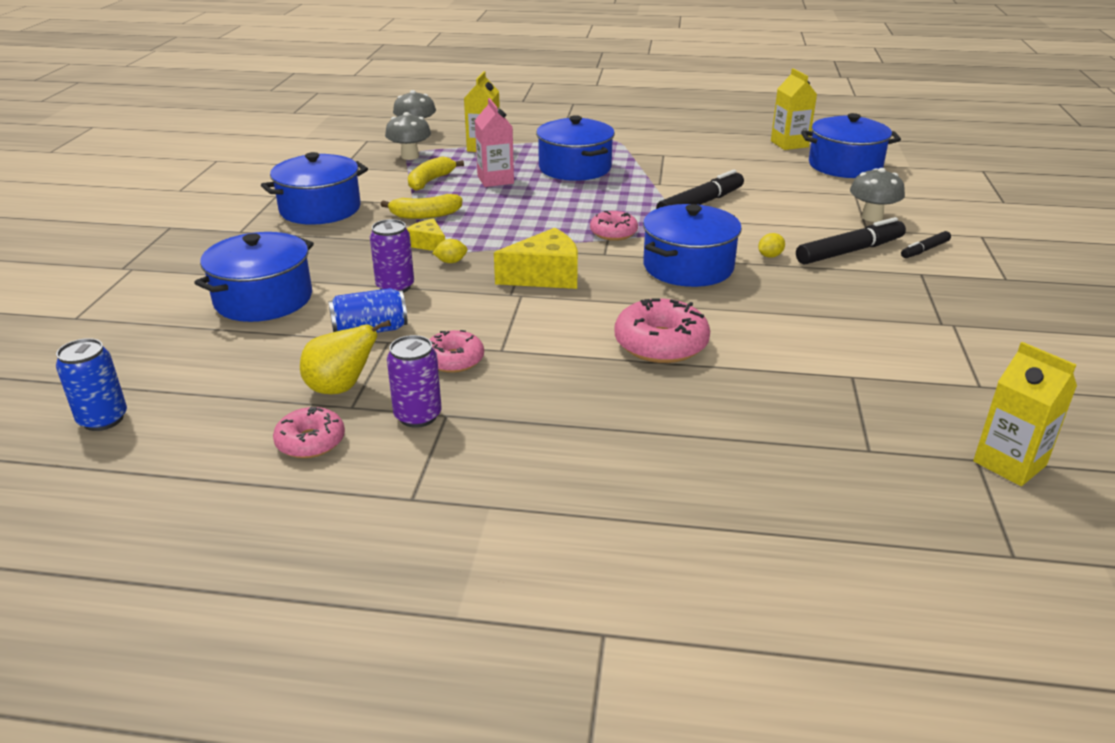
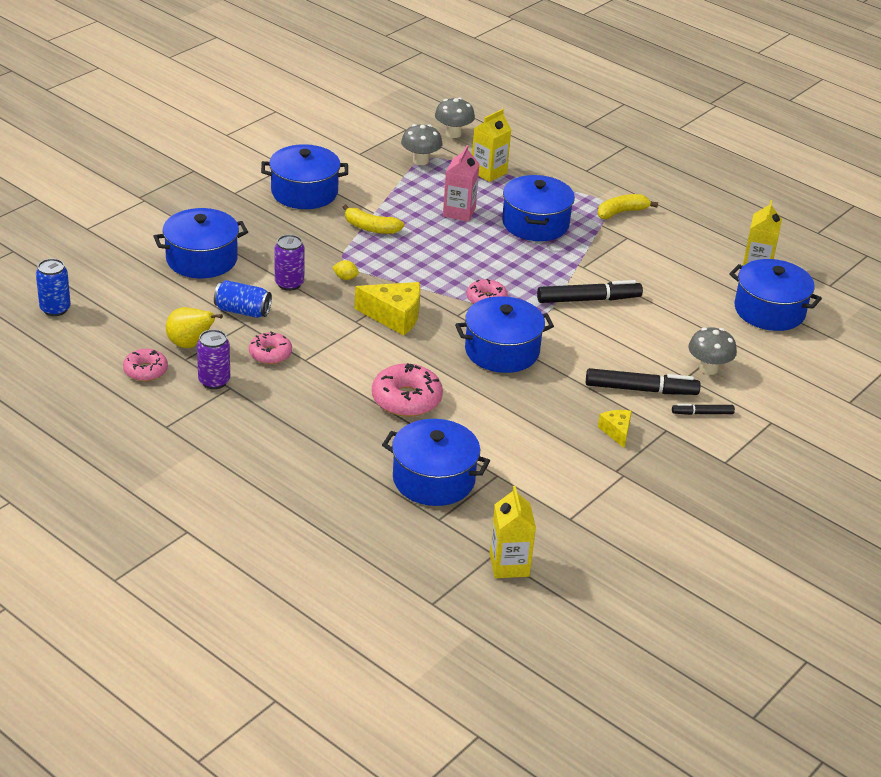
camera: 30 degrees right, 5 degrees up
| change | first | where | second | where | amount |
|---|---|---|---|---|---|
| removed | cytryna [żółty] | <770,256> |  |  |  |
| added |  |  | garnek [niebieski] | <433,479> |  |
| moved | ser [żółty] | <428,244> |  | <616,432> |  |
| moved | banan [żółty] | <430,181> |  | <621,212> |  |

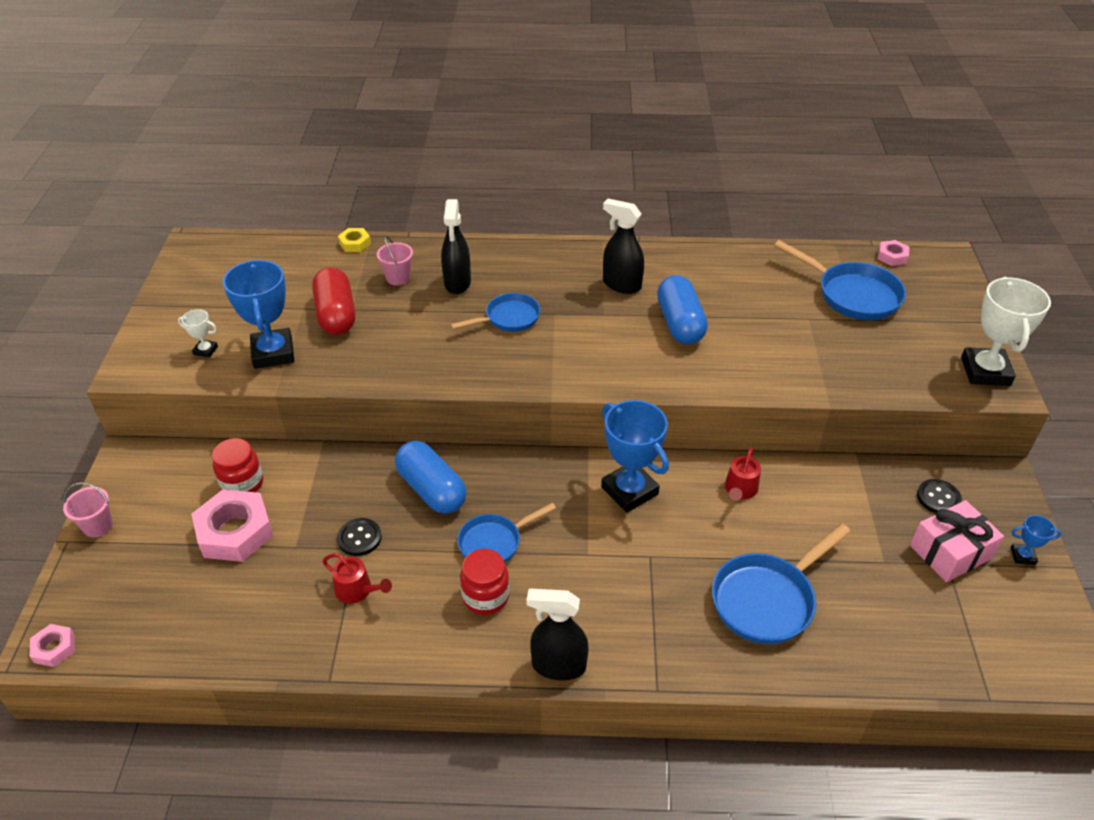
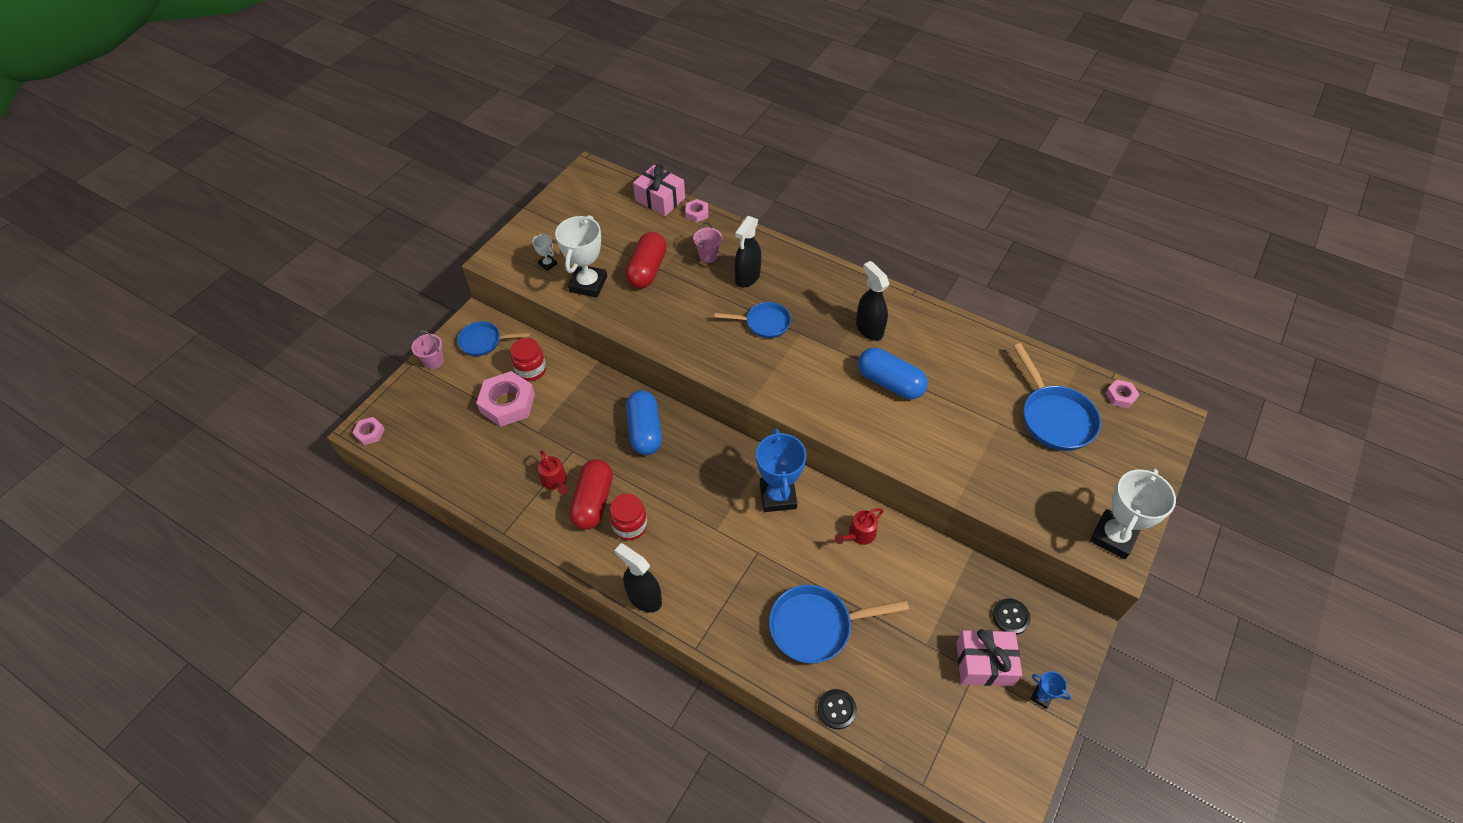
camera: 30 degrees right, 10 degrees up
| change | first | where | second | where | amount |
|---|---|---|---|---|---|
| added |  |  | kapsułka [czerwony] | <593,501> |  |
| added |  |  | prezent [różowy] | <660,199> |  |
| moved | guzik [czarny] | <359,538> |  | <836,709> |  |
| moved | patelnia [niebieski] | <494,542> |  | <484,341> |  |
| recoloured | puchar [niebieski] | <273,353> | puchar [biały] | <588,284> |  |
| recoloured | nakrętka [żółty] | <355,243> | nakrętka [różowy] | <697,213> |  |
| turned | kapsułka [niebieski] | <680,323> |  | <890,382> | 75 degrees counterclockwise |

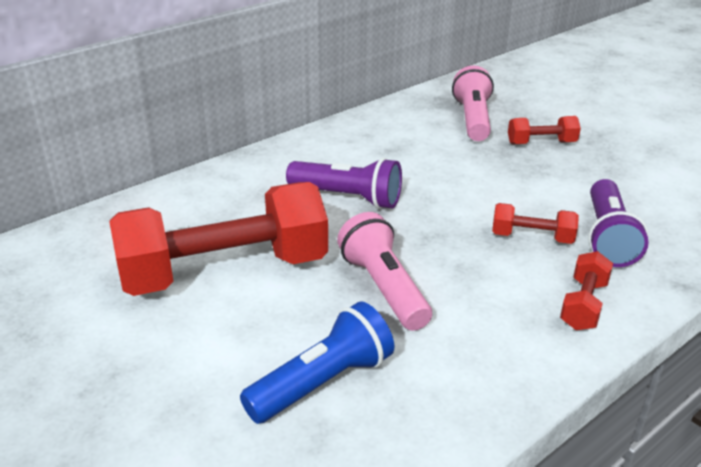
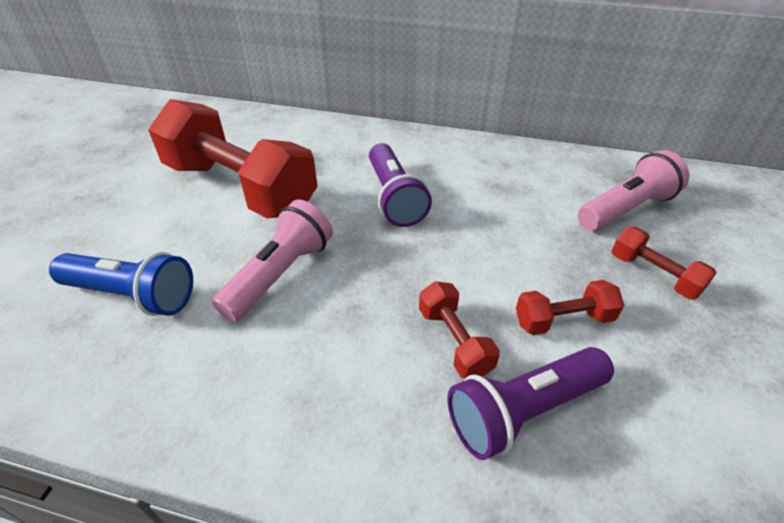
camera: 55 degrees right, 10 degrees up
| change | first | where | second | where | amount |
|---|---|---|---|---|---|
| moved | hantel [czerwony] | <583,305> |  | <563,320> |  |

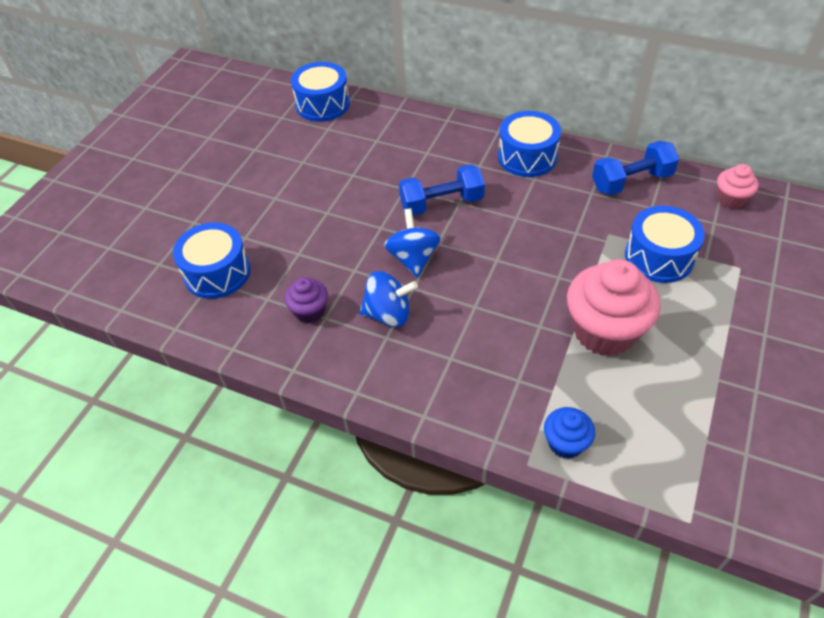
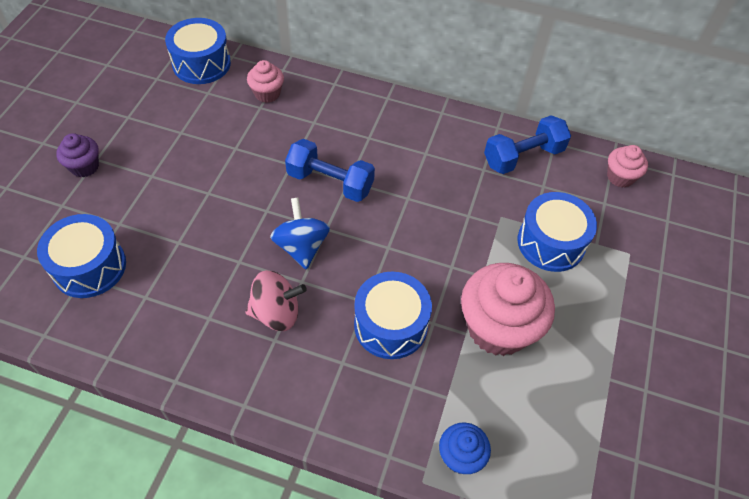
camera: 10 degrees left, 5 degrees up
| change | first | where | second | where | amount |
|---|---|---|---|---|---|
| added |  |  | muffinka [różowy] | <267,94> |  |
| moved | muffinka [fioletowy] | <310,311> |  | <85,167> |  |
| moved | bęben [niebieski] | <527,157> |  | <390,325> |  |
| recoloured | bączek [niebieski] | <388,314> | bączek [różowy] | <276,313> |  |
| turned | hantel [niebieski] | <441,203> |  | <330,182> | 45 degrees clockwise |

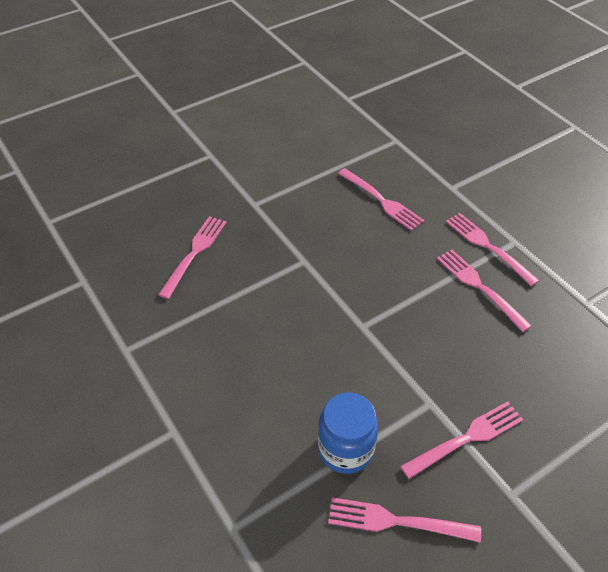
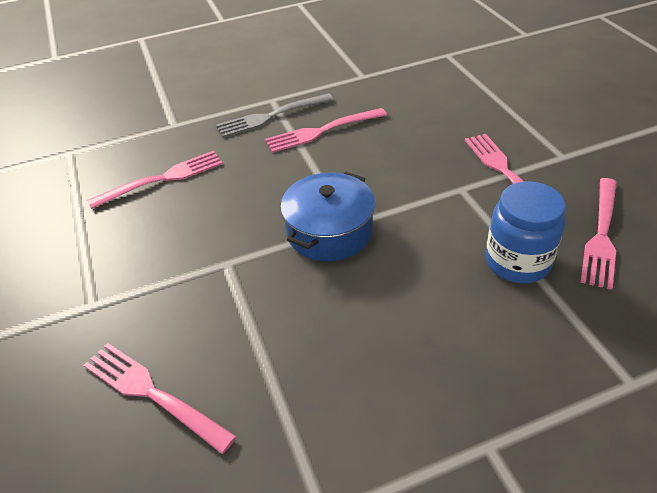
camera: 75 degrees left, 5 degrees down
| change | first | where | second | where | amount |
|---|---|---|---|---|---|
| added |  |  | garnek [niebieski] | <329,231> |  |
| recoloured | widelec [różowy] | <488,247> | widelec [szary] | <271,116> |  |

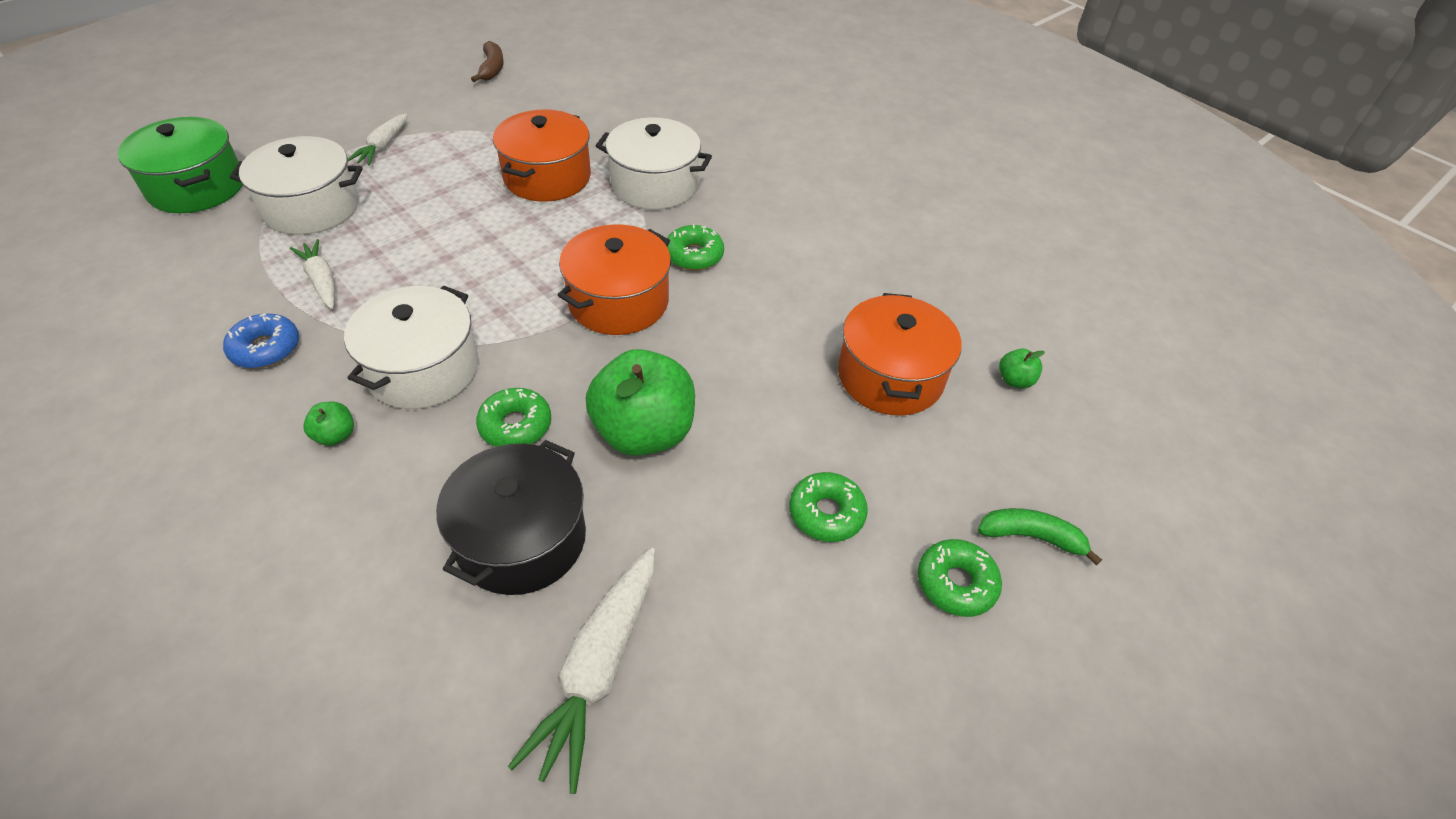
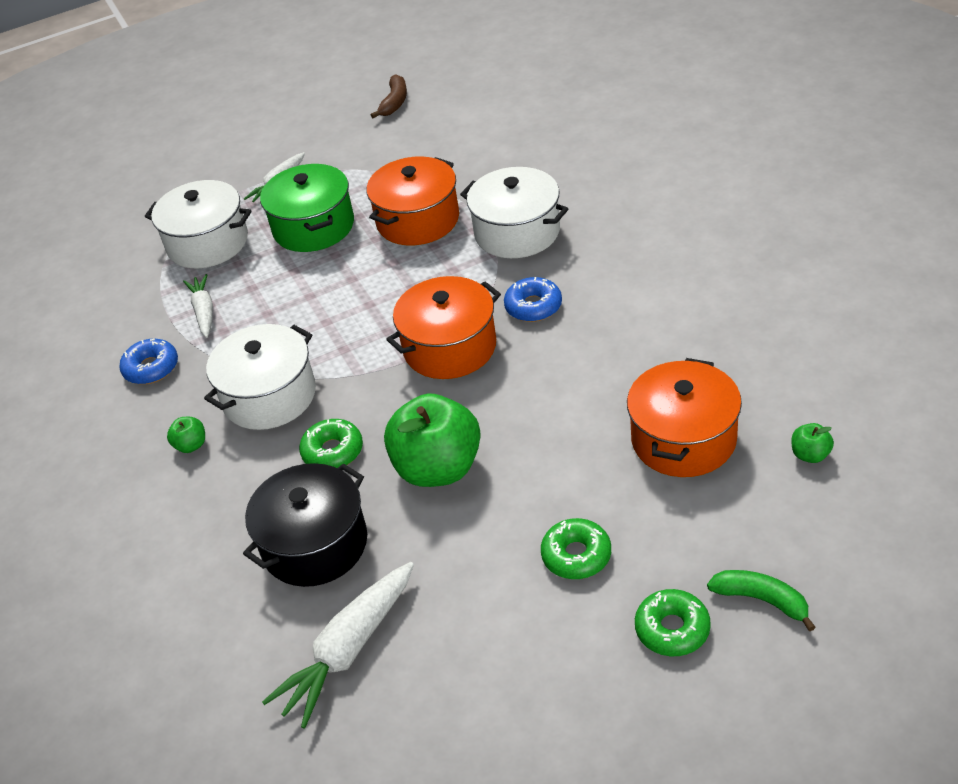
camera: 25 degrees right, 5 degrees down
| change | first | where | second | where | amount |
|---|---|---|---|---|---|
| moved | garnek [zielony] | <197,187> |  | <313,227> |  |
| recoloured | donut [zielony] | <694,255> | donut [niebieski] | <533,306> |  |

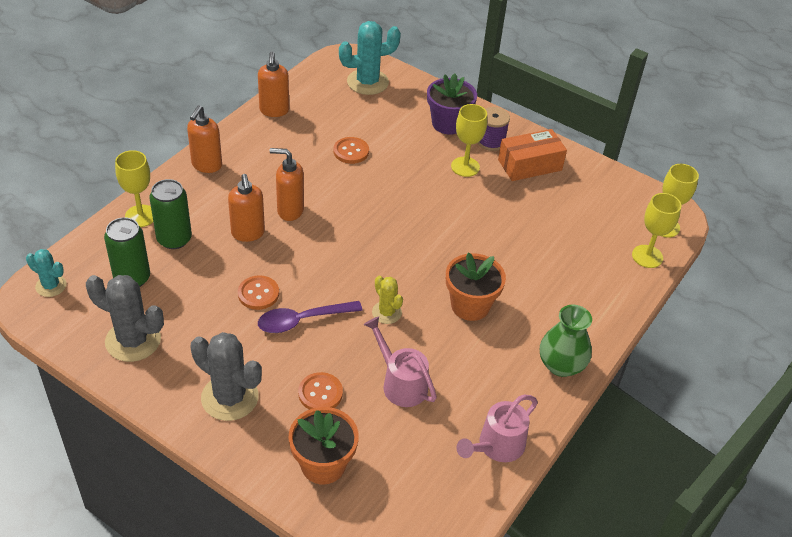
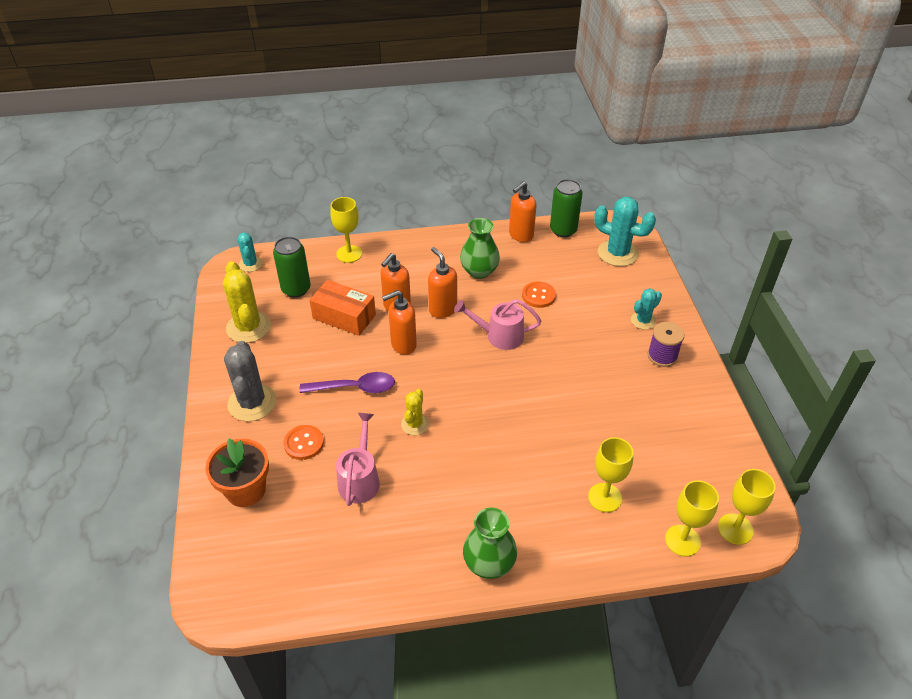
camera: 50 degrees right, 0 degrees up
| change | first | where | second | where | amount |
|---|---|---|---|---|---|
| removed | guzik [pomarańczowy] | <258,294> |  |  |  |
| removed | doniczka [pomarańczowy] | <470,305> |  |  |  |
| added |  |  | wazon [zielony] | <479,271> |  |
| moved | puszka [zielony] | <174,239> |  | <563,230> |  |
| moved | dozownik mydła [pomarańczowy] | <206,165> |  | <403,345> |  |
| moved | kielich [żółty] | <465,167> |  | <605,497> |  |
| moved | konewka [różowy] | <496,447> |  | <499,336> |  |
| moved | pudełko [pomarańczowy] | <529,165> |  | <344,317> |  |
| replaced | doniczka [fioletowy] | <448,124> | kaktus [turkusowy] | <643,320> |  |
| recoloured | kaktus [szary] | <133,340> | kaktus [żółty] | <248,327> |  |
| turned | łyżka [fioletowy] | <302,320> |  | <355,388> | 150 degrees clockwise |

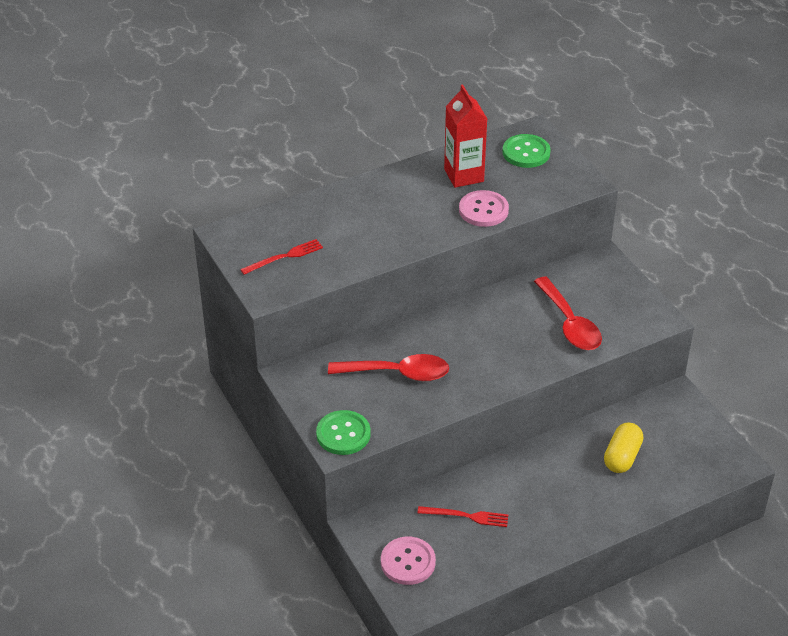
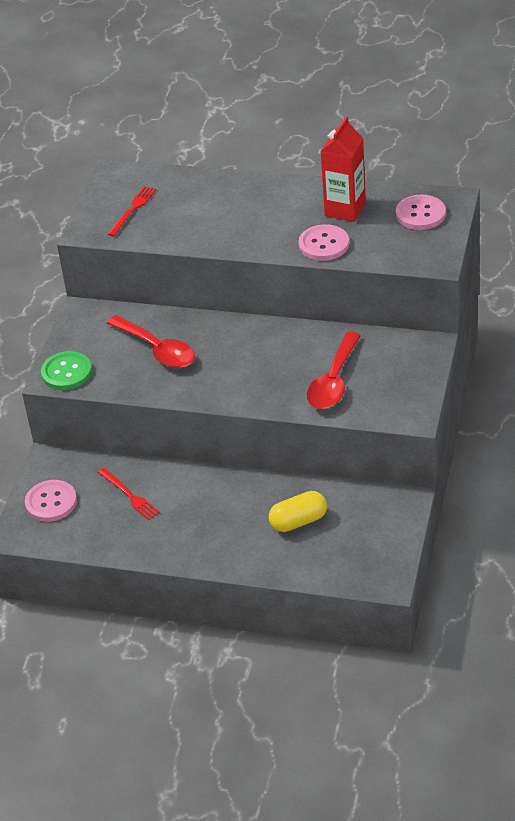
camera: 45 degrees right, 0 degrees up
| change | first | where | second | where | amount |
|---|---|---|---|---|---|
| recoloured | guzik [zielony] | <526,152> | guzik [różowy] | <420,214> |  |
| turned | widelec [czerwony] | <284,257> |  | <132,210> | 75 degrees counterclockwise |

